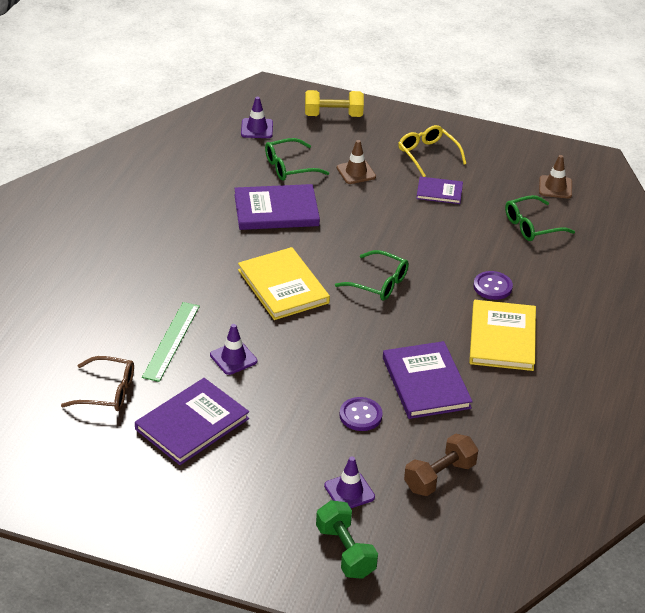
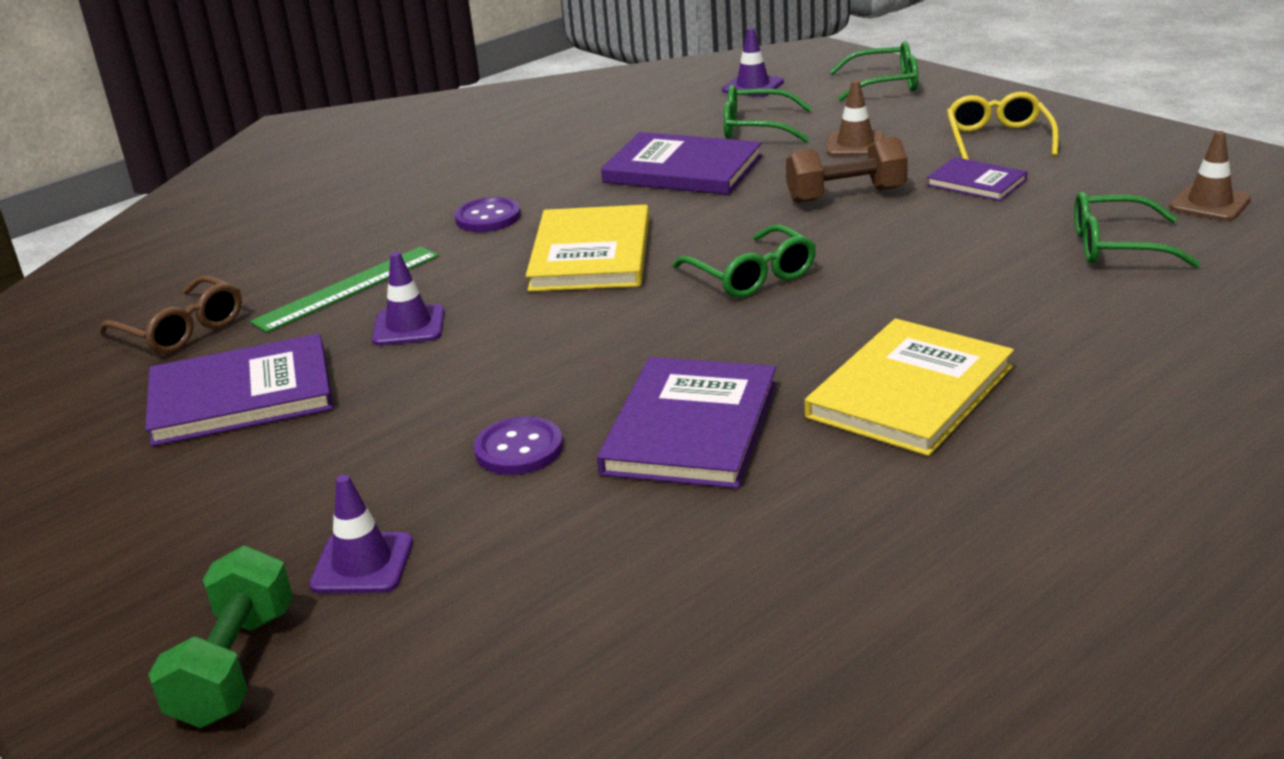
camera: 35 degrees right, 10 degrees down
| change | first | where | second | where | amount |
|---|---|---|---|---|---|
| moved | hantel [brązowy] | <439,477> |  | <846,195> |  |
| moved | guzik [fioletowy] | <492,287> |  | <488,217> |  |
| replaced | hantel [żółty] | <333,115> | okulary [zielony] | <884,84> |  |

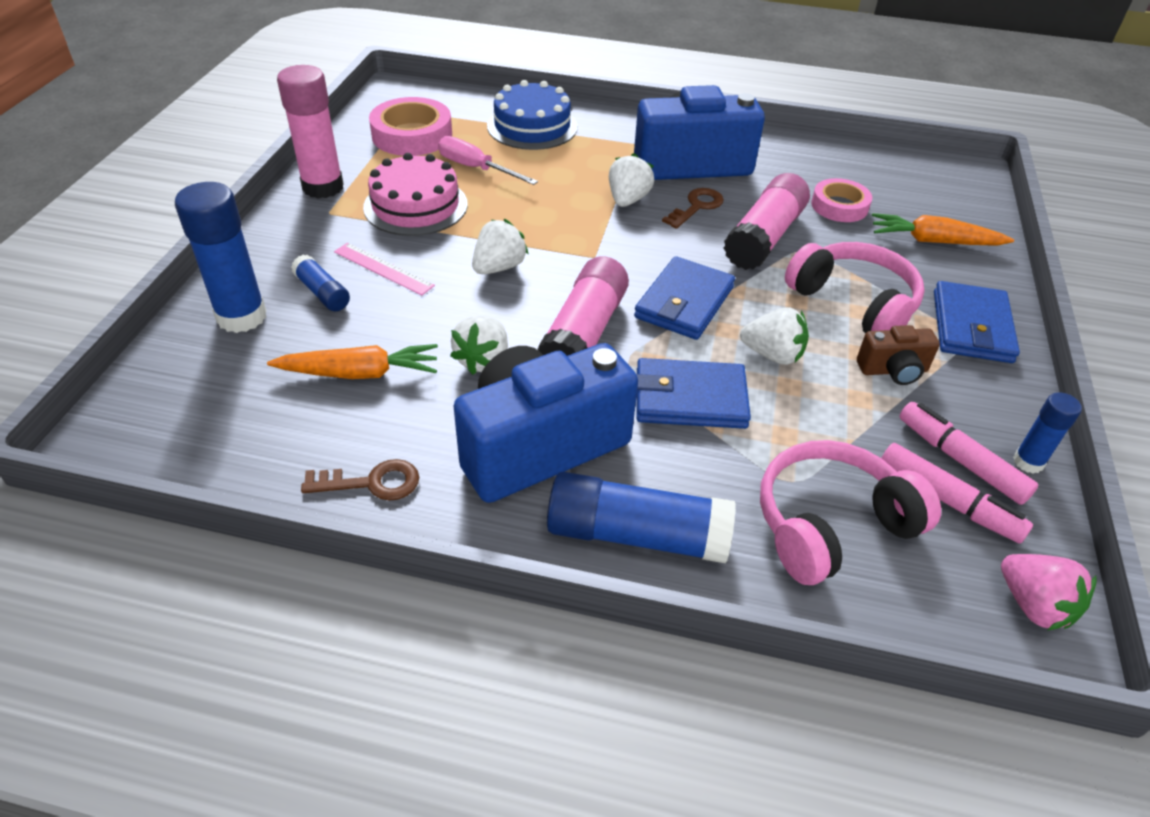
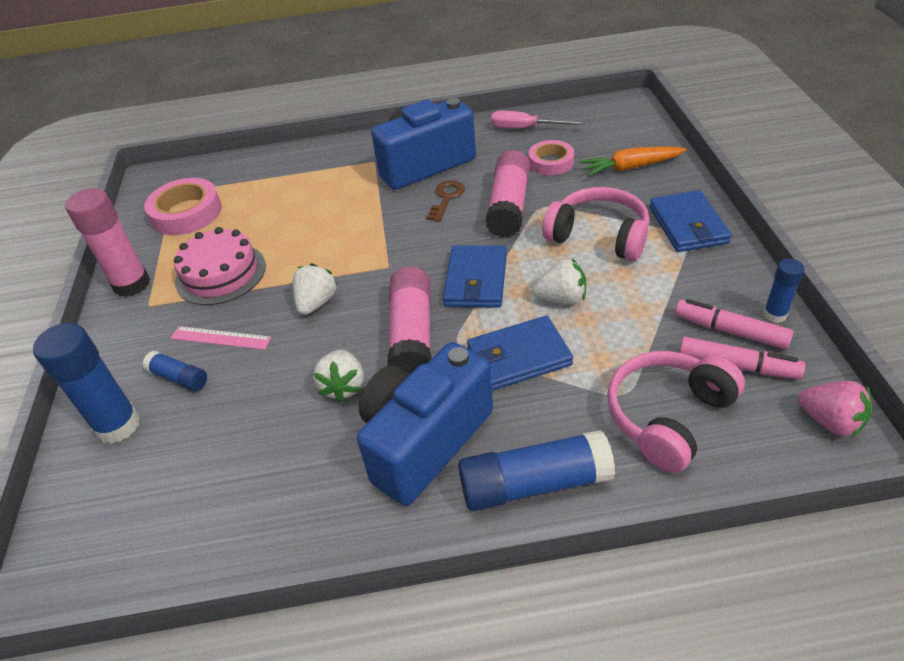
camera: 15 degrees left, 0 degrees up
| change | first | where | second | where | amount |
|---|---|---|---|---|---|
| removed | marchewka [pomarańczowy] | <360,373> |  |  |  |
| removed | klucz [brązowy] | <371,483> |  |  |  |
| removed | tort [niebieski] | <532,126> |  |  |  |
| removed | truskawka [biały] | <628,200> |  |  |  |
| removed | aparat fotograficzny [brązowy] | <893,370> |  |  |  |
| moved | śrubokręt [różowy] | <476,168> |  | <525,128> |  |

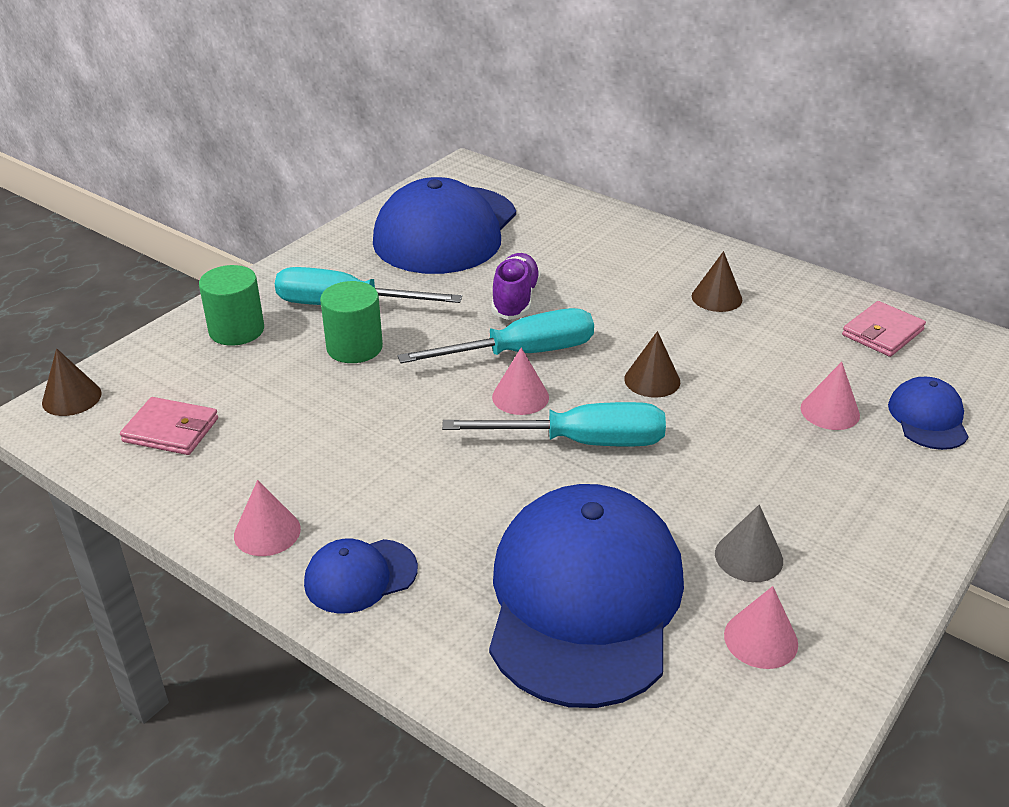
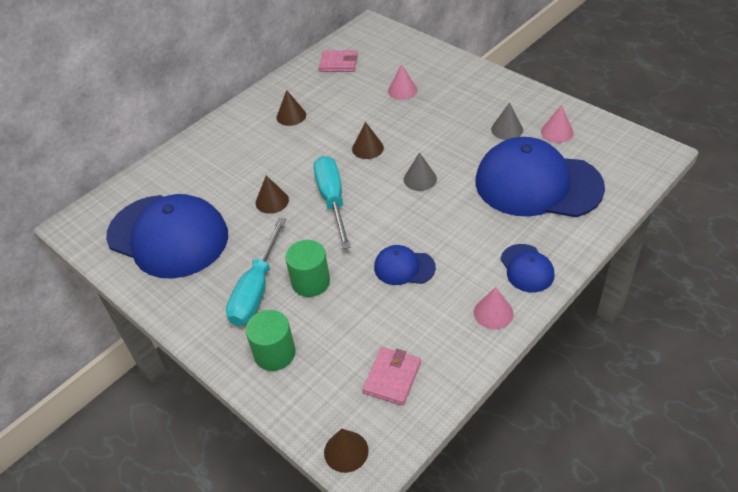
camera: 80 degrees left, 10 degrees up
| change | first | where | second | where | amount |
|---|---|---|---|---|---|
| removed | stożek [różowy] | <520,397> |  |  |  |
| moved | czapka [niebieski] | <928,418> |  | <404,267> |  |
| replaced | śrubokręt [turkusowy] | <581,442> | stożek [szary] | <420,179> |  |
| replaced | but [fioletowy] | <515,300> | stożek [brązowy] | <272,201> |  |
| turned | portfel [różowy] | <882,333> |  | <338,63> | 45 degrees counterclockwise |

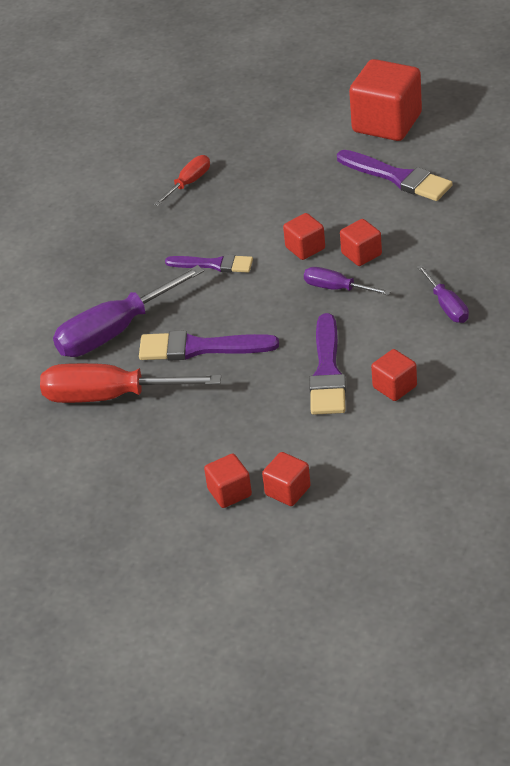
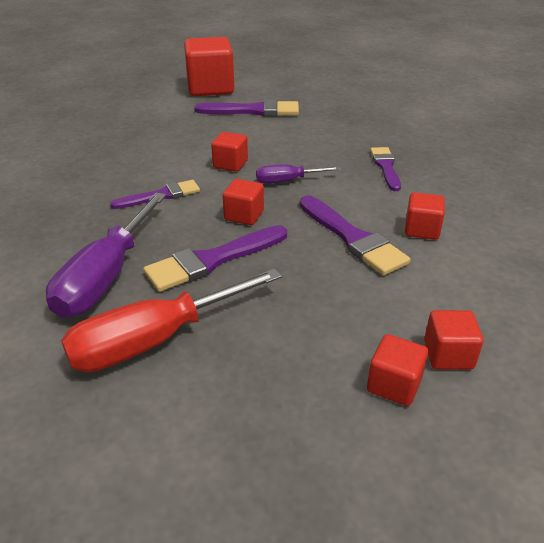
camera: 40 degrees left, 5 degrees down
| change | first | where | second | where | amount |
|---|---|---|---|---|---|
| removed | śrubokręt [czerwony] | <189,183> |  |  |  |
| moved | sześcian [czerwony] | <361,254> |  | <244,215> |  |
| replaced | śrubokręt [fioletowy] | <447,306> | pędzel [fioletowy] | <385,167> |  |

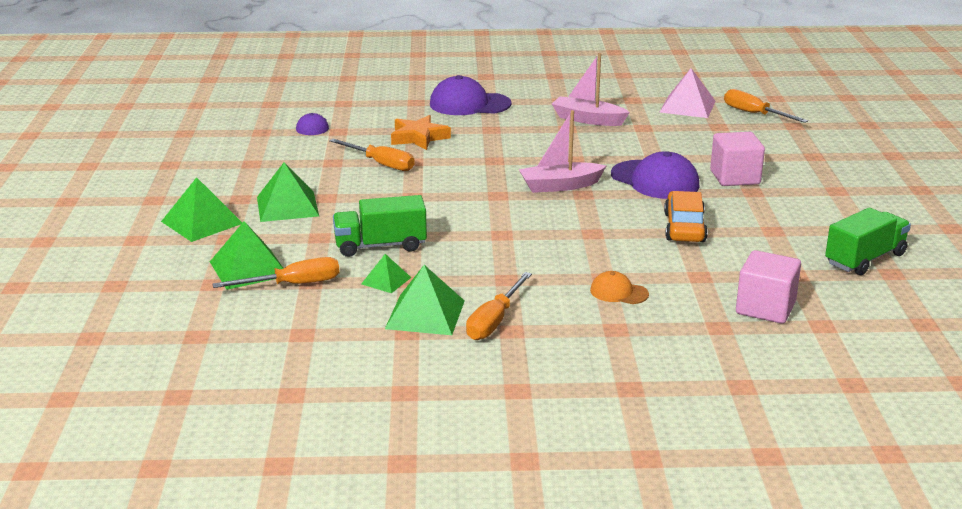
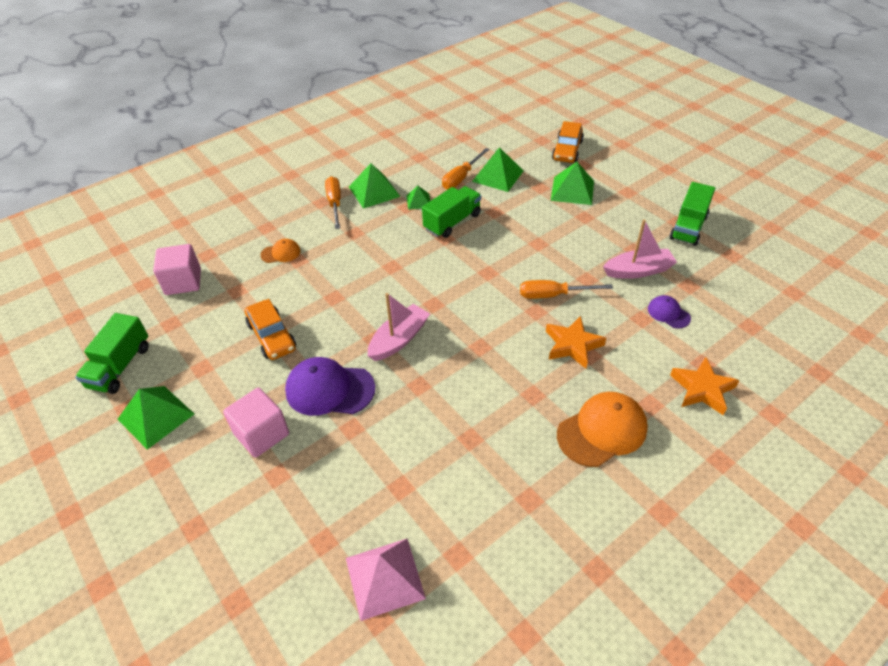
camera: 145 degrees right, 20 degrees up
| change | first | where | second | where | amount |
|---|---|---|---|---|---|
| removed | śrubokręt [pomarańczowy] | <754,114> |  |  |  |
| added |  |  | samochód [pomarańczowy] | <567,150> |  |
| added |  |  | ciężarówka [zielony] | <688,227> |  |
| added |  |  | gwiazda [pomarańczowy] | <702,389> |  |
| moved | piramida [zielony] | <287,206> |  | <155,416> |  |
| moved | łódka [różowy] | <588,119> |  | <638,271> |  |
| recoloured | czapka [fioletowy] | <469,104> | czapka [pomarańczowy] | <602,431> |  |

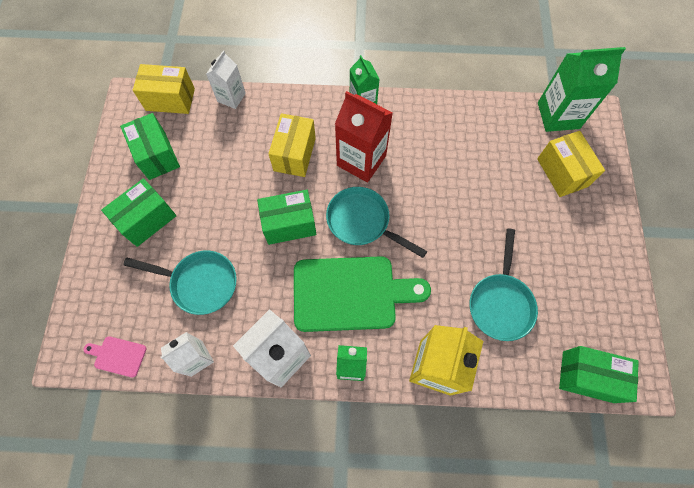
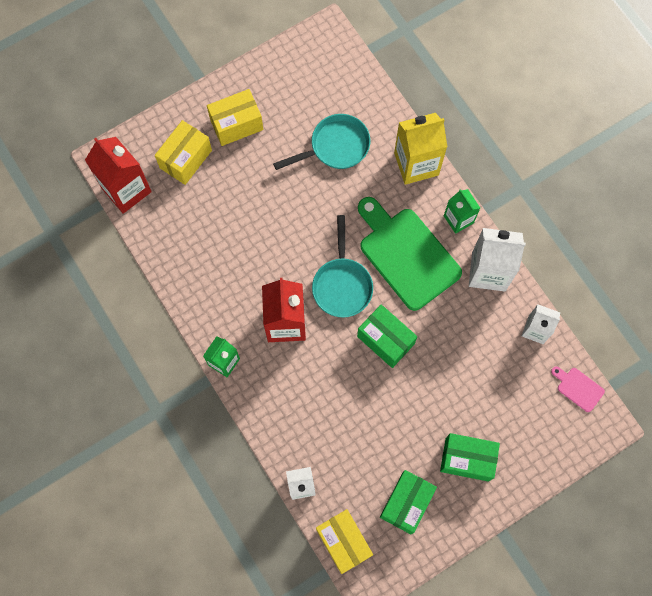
camera: 125 degrees left, 5 degrees up
| change | first | where | second | where | amount |
|---|---|---|---|---|---|
| removed | patelnia [turkusowy] | <200,283> |  |  |  |
| removed | pudełko [zielony] | <588,376> |  |  |  |
| moved | pudełko [żółty] | <294,154> |  | <236,124> |  |
| recoloured | karton mleka [zielony] | <558,115> | karton mleka [czerwony] | <126,190> |  |
| turned | deska do krojenia [różowy] | <118,356> |  | <578,388> | 150 degrees clockwise |

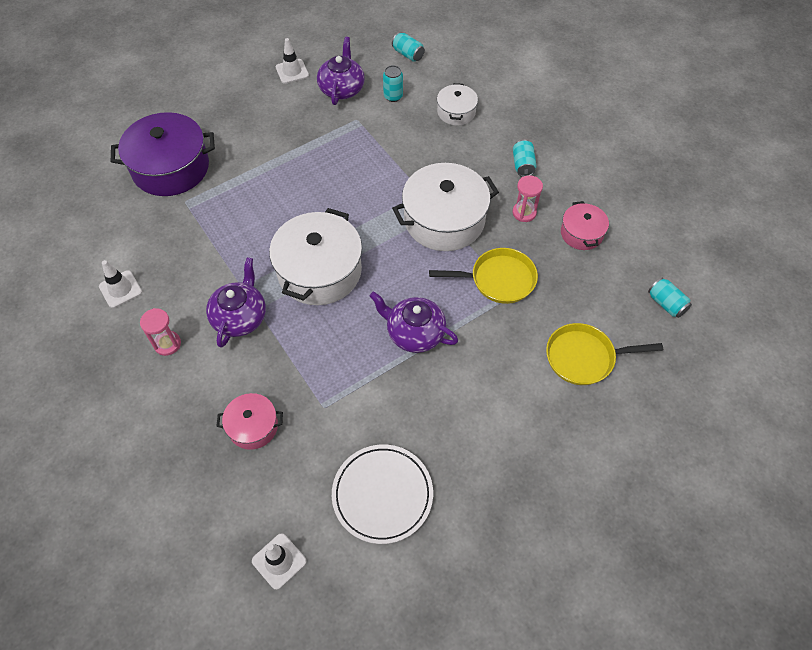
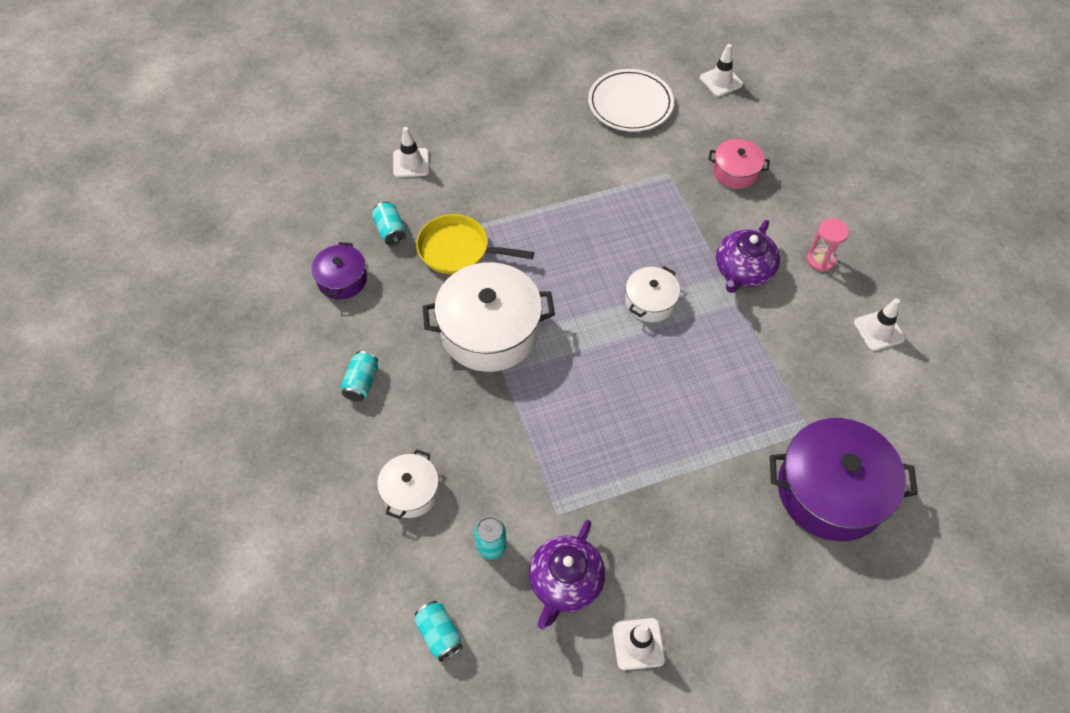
camera: 165 degrees left, 0 degrees up
| change | first | where | second | where | amount |
|---|---|---|---|---|---|
| removed | imbryk [fioletowy] | <414,333> |  |  |  |
| removed | klepsydra [różowy] | <524,213> |  |  |  |
| moved | puszka [turkusowy] | <666,304> |  | <390,231> |  |
| replaced | patelnia [żółty] | <584,357> | pachołek [biały] | <411,163> |  |
| recoloured | garnek [różowy] | <581,233> | garnek [fioletowy] | <342,279> |  |
| resized | garnek [biały] | <319,271> |  | <650,302> | x0.53 |

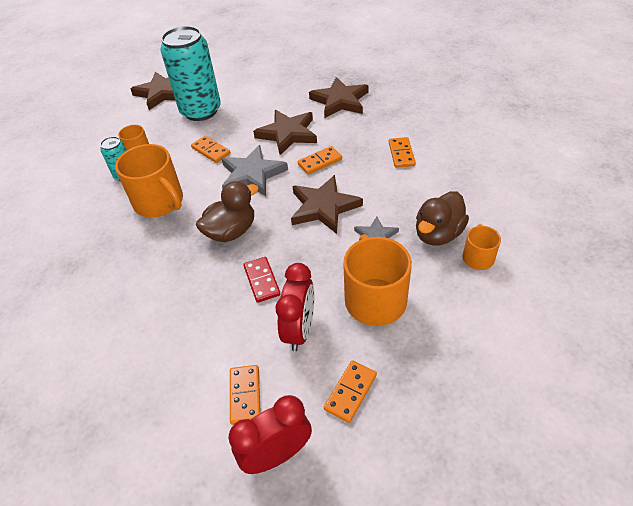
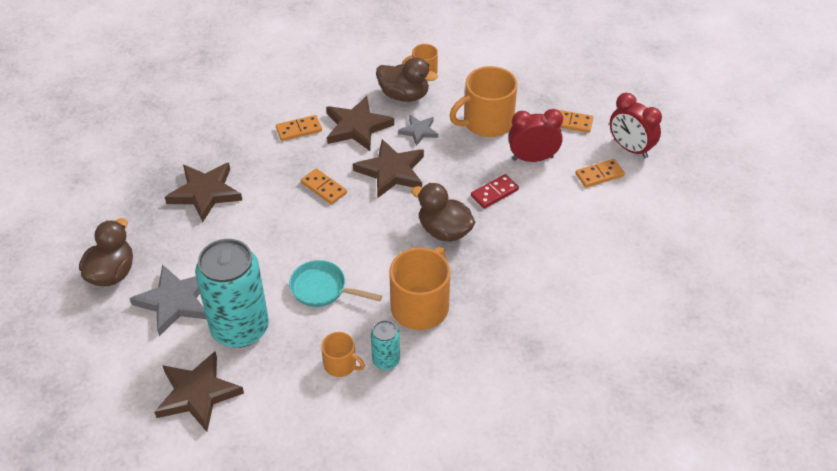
camera: 110 degrees left, 0 degrees up
| change | first | where | second | where | amount |
|---|---|---|---|---|---|
| added |  |  | kaczka [brązowy] | <112,273> |  |
| moved | gwiazda [szary] | <252,174> |  | <175,301> |  |
| moved | gwiazda [brązowy] | <288,134> |  | <357,127> |  |
| replaced | kostka domina [pomarańczowy] | <211,151> | patelnia [turkusowy] | <323,289> |  |

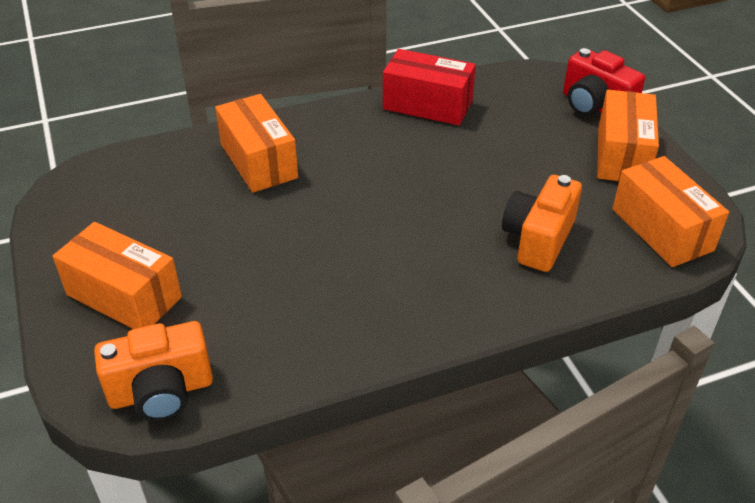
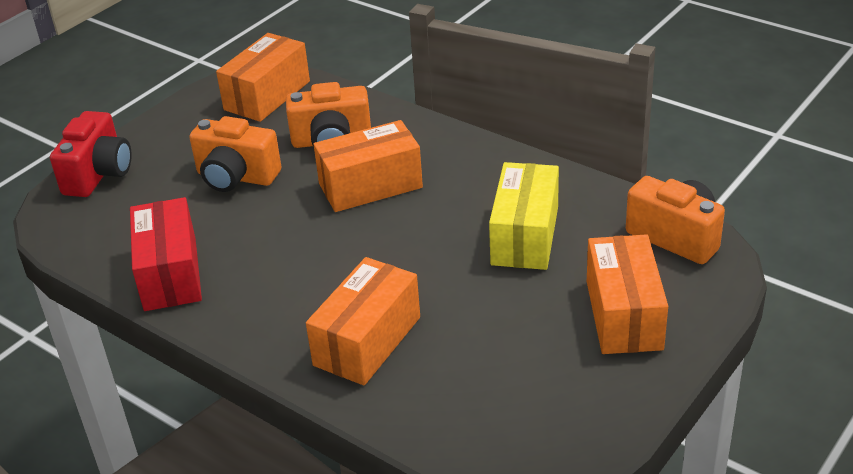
camera: 120 degrees left, 5 degrees down
| change | first | where | second | where | amount |
|---|---|---|---|---|---|
| added |  |  | aparat fotograficzny [pomarańczowy] | <236,177> |  |
| added |  |  | pudełko [żółty] | <525,236> |  |
| moved | pudełko [pomarańczowy] | <622,155> |  | <370,186> |  |

